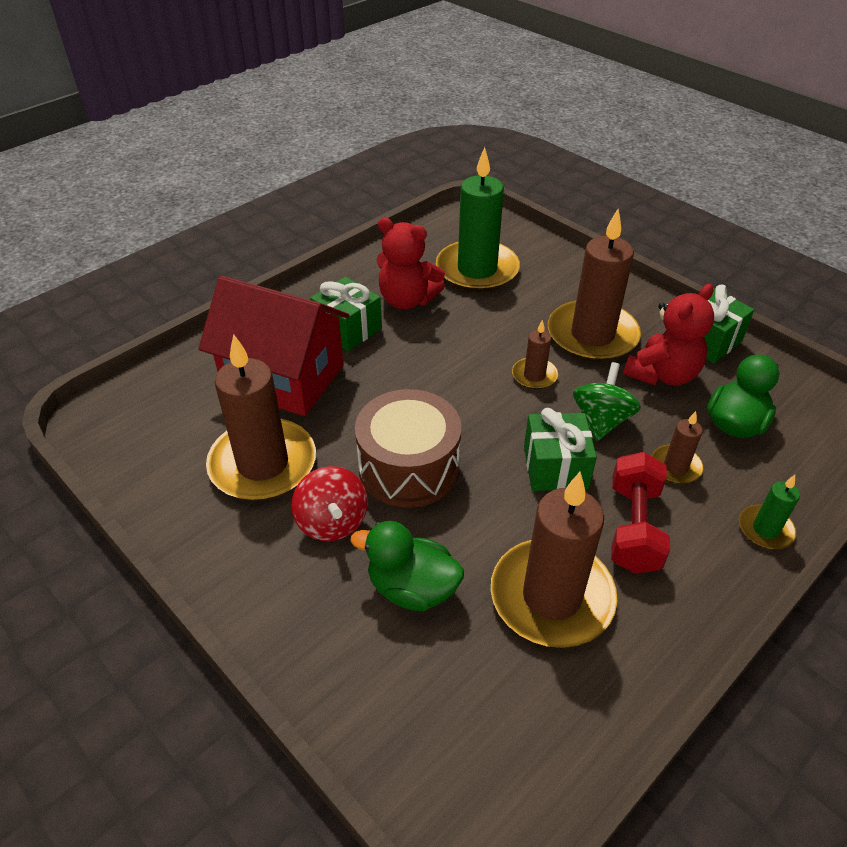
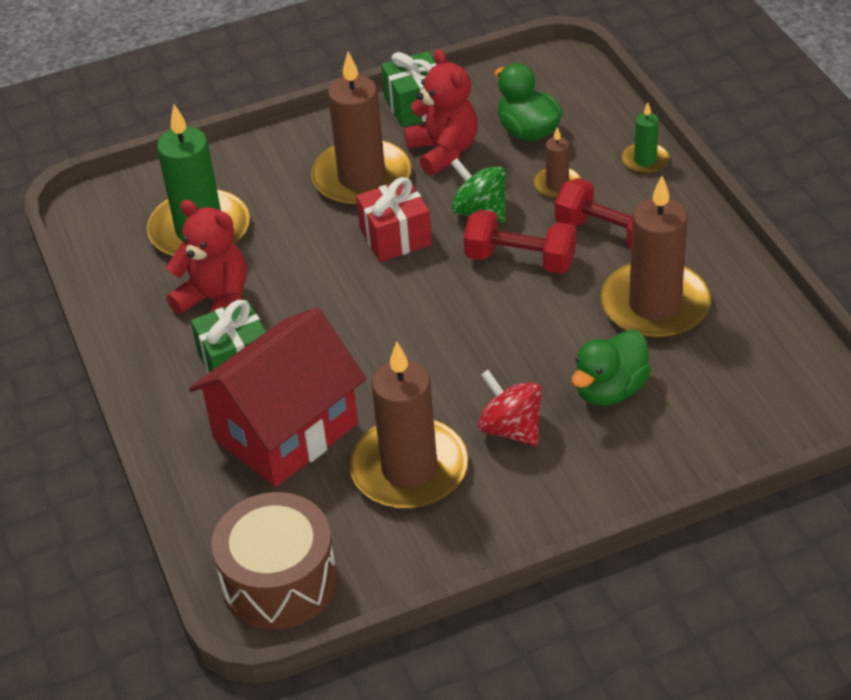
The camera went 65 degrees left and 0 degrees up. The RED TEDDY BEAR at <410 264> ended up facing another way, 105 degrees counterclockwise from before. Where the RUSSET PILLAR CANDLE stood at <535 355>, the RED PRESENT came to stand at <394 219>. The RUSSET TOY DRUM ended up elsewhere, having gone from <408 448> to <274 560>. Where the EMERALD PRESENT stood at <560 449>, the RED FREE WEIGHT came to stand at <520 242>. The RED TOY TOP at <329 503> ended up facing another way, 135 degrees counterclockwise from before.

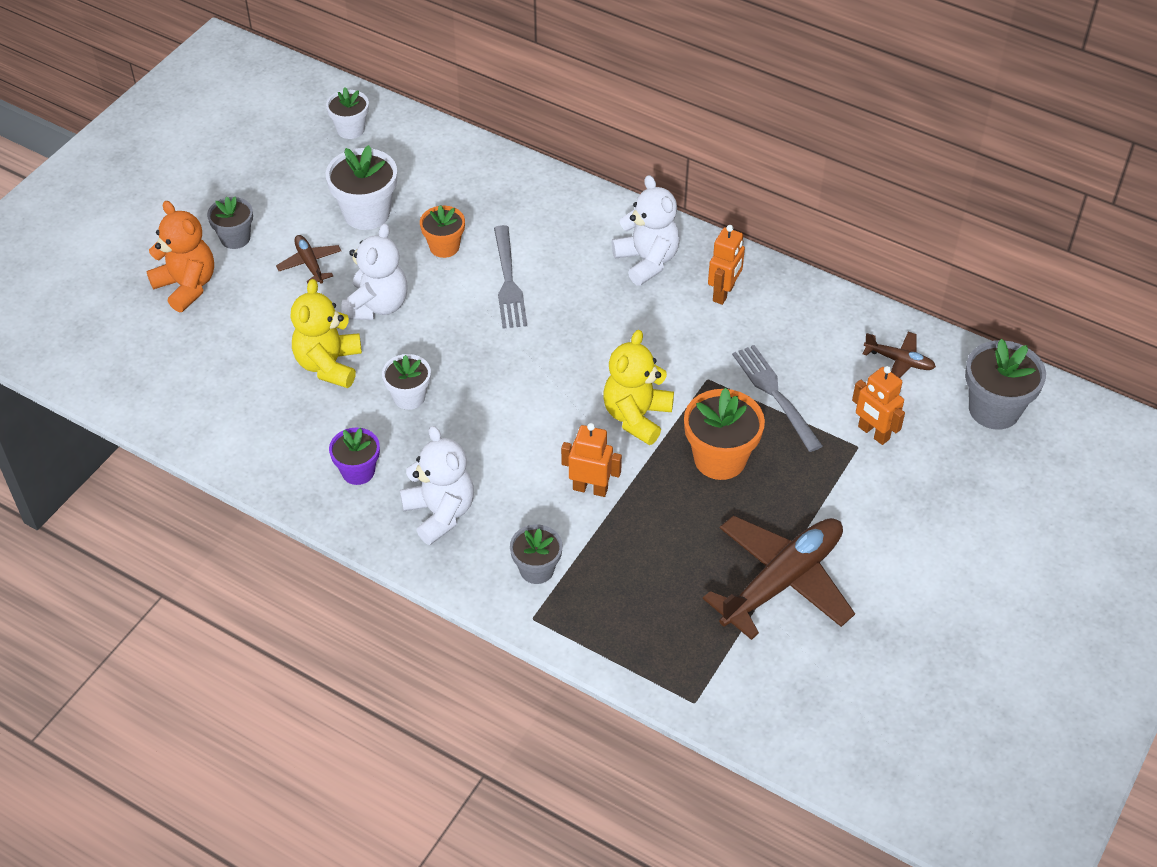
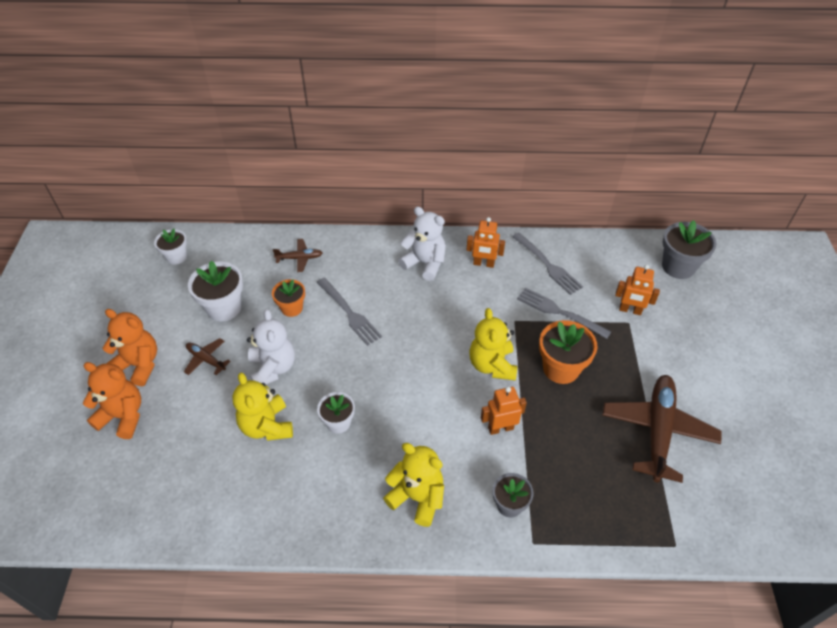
The camera went 30 degrees left and 0 degrees up. Where the GREY POTTED PLANT stood at <230 223>, the BRIGHT ORANGE TEDDY BEAR came to stand at <129 347>. The BRIGHT ORANGE ROBOT FIGURE at <726 265> ended up facing another way, 105 degrees clockwise from before. The RUSSET AEROPLANE ended up elsewhere, having gone from <899 355> to <297 255>. What was the PURE WHITE TEDDY BEAR at <437 485> turned into the YELLOW TEDDY BEAR at <413 485>. The second view lost the ROYAL PURPLE POTTED PLANT at <354 456>. The second view gained the GREY DINNER FORK at <547 263>.

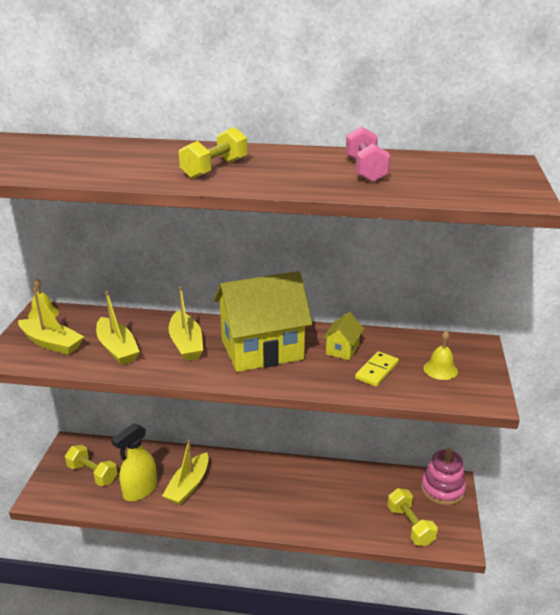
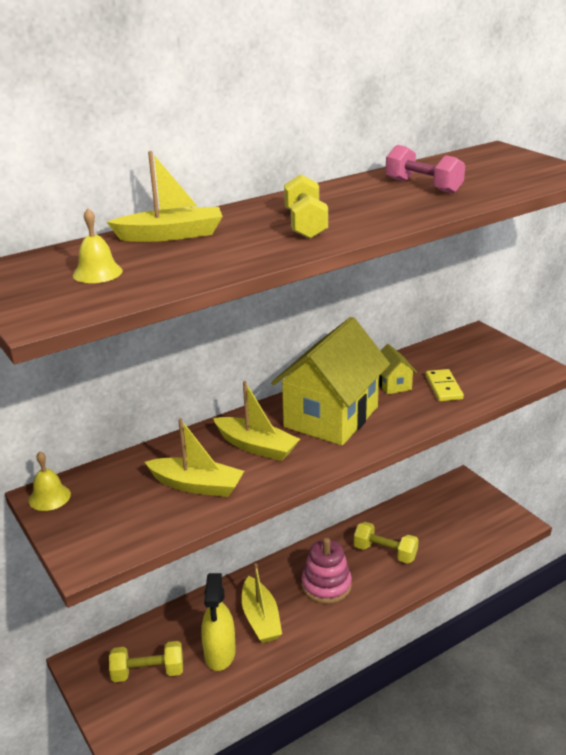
The camera went 40 degrees left and 0 degrees up. The YELLOW SAILBOAT ended up elsewhere, having gone from <51 321> to <165 196>. The YELLOW BELL ended up elsewhere, having gone from <441 355> to <98 245>. The ROSY STACKING TOY ended up elsewhere, having gone from <443 476> to <326 571>. The YELLOW FREE WEIGHT ended up elsewhere, having gone from <412 517> to <386 543>.

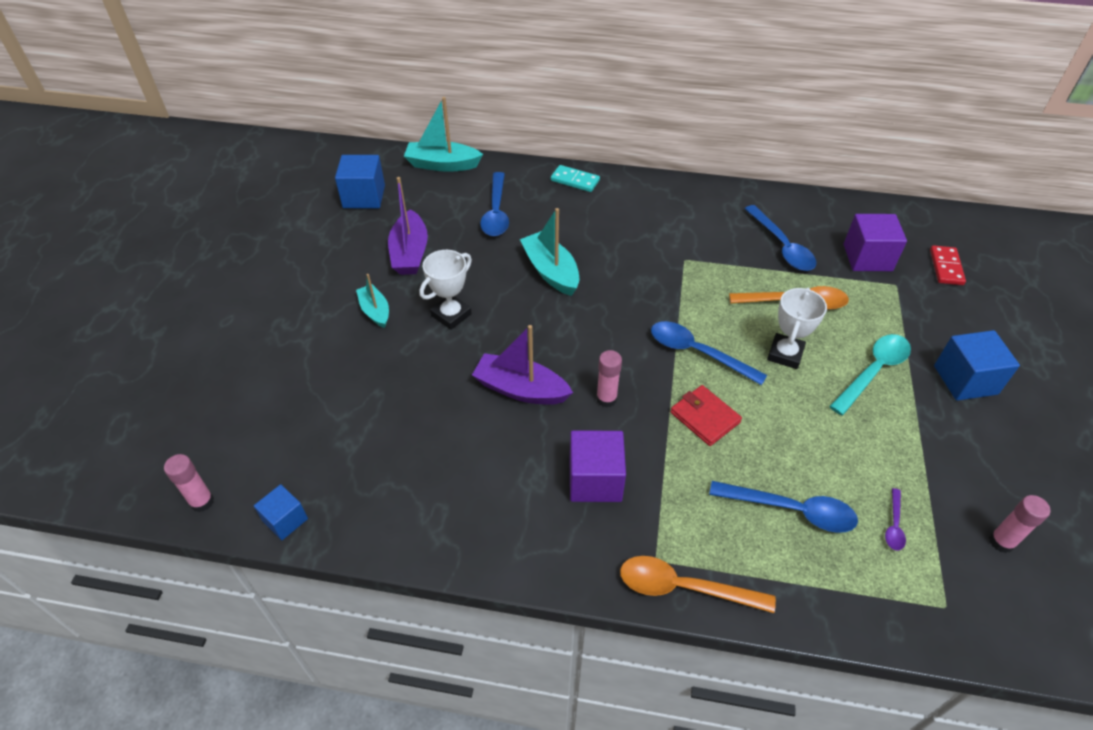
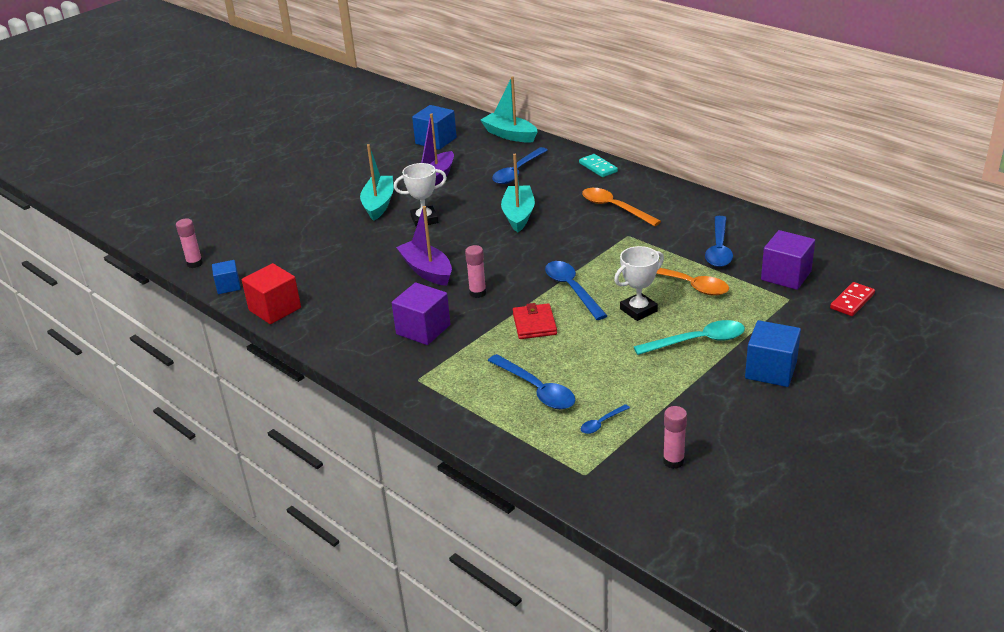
The camera went 35 degrees right and 15 degrees down. The size of the AQUA SAILBOAT at <372 301> changed by a factor of 1.60. What was the ROYAL PURPLE TABLESPOON at <895 519> turned into the COBALT TABLESPOON at <605 419>. The BRIGHT ORANGE TABLESPOON ended up elsewhere, having gone from <698 584> to <621 207>. The second view gained the RED BLOCK at <271 293>.

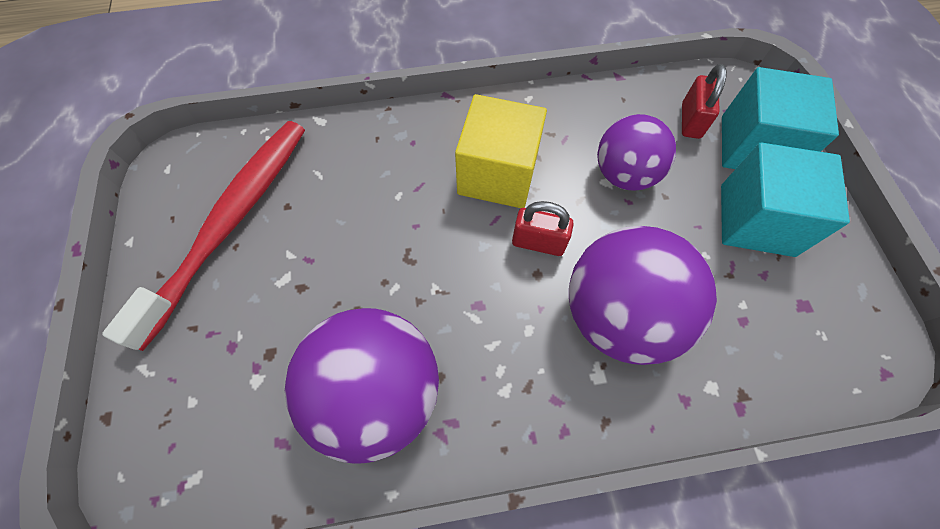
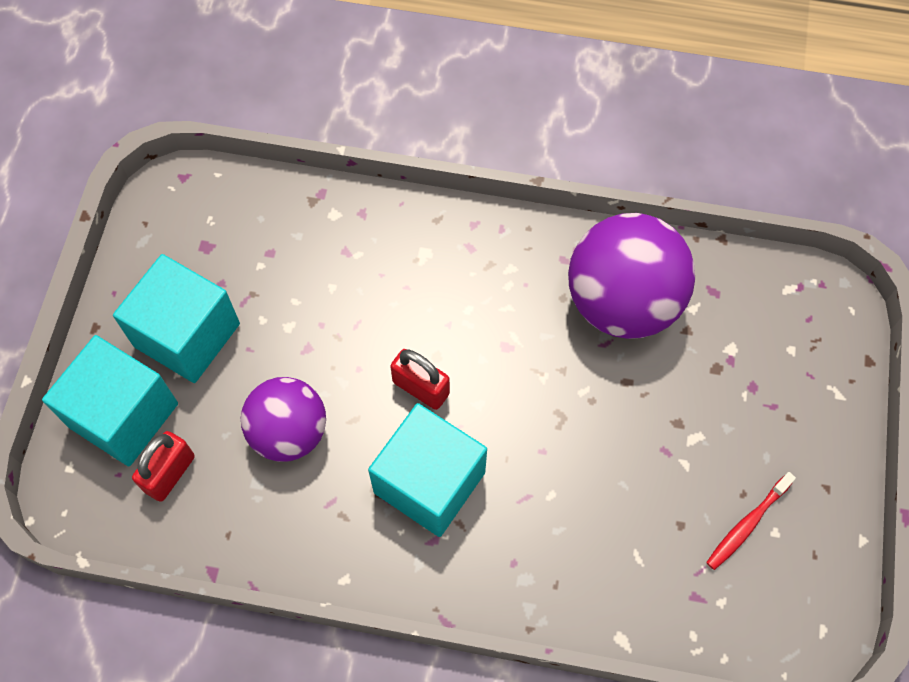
The camera went 160 degrees left and 0 degrees up. What was the YELLOW BLOCK at <501 151> turned into the AQUA BLOCK at <427 470>. The size of the RED DENTAL BRUSH at <203 236> changed by a factor of 0.41. The second view lost the ROYAL PURPLE PLAY BALL at <643 295>.

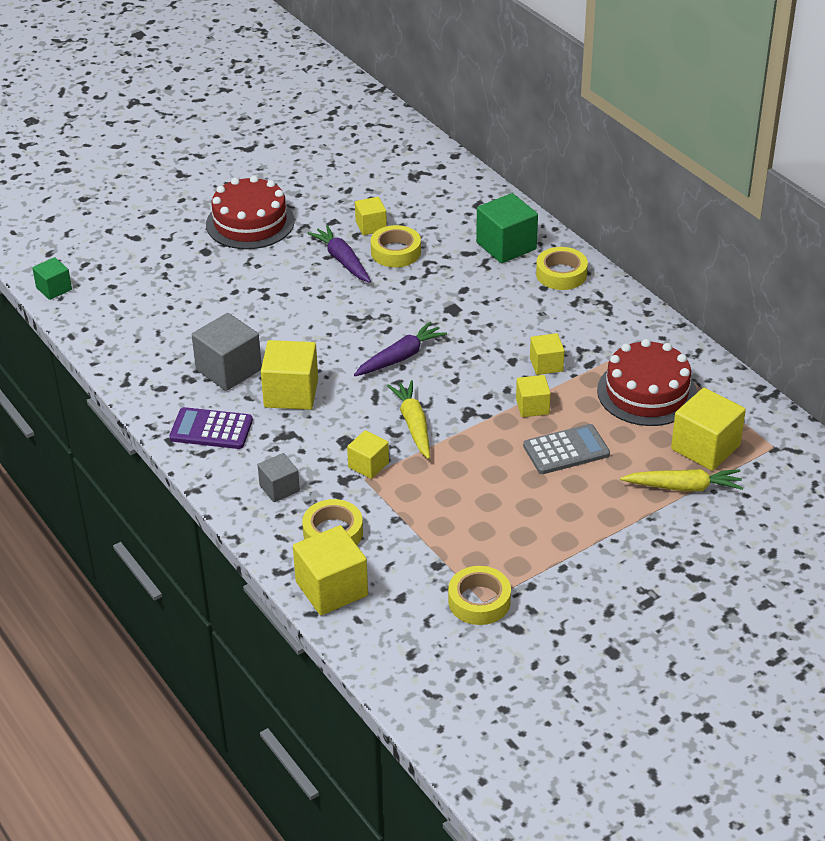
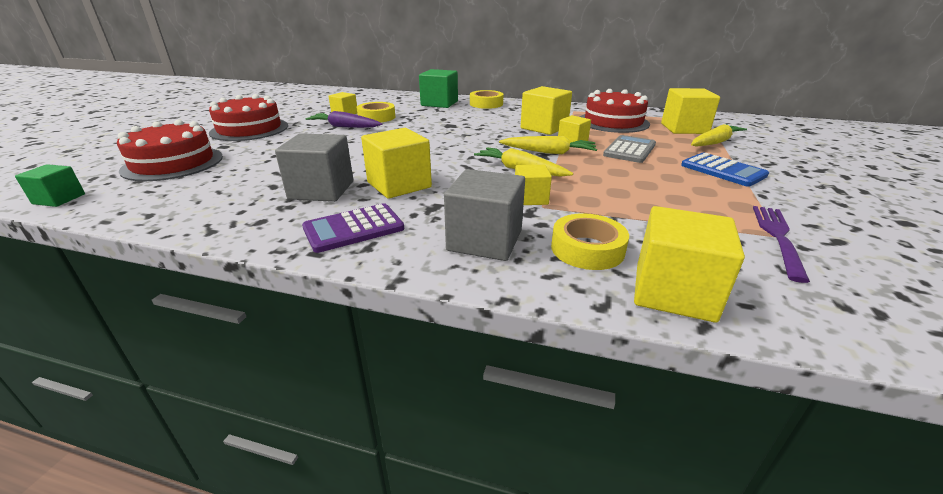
The camera went 40 degrees left and 10 degrees down. The second view lost the ROYAL PURPLE TOY CARROT at <400 348>. The size of the YELLOW BLOCK at <547 354> changed by a factor of 1.71. The size of the GREY BLOCK at <279 477> changed by a factor of 1.71. Where the YELLOW ROLL OF TAPE stood at <479 595>, the ROYAL PURPLE DINNER FORK came to stand at <781 244>. The second view gained the RED CAKE at <170 150>. The second view gained the YELLOW TOY CARROT at <548 145>. The second view gained the COBALT ADDING MACHINE at <725 170>.

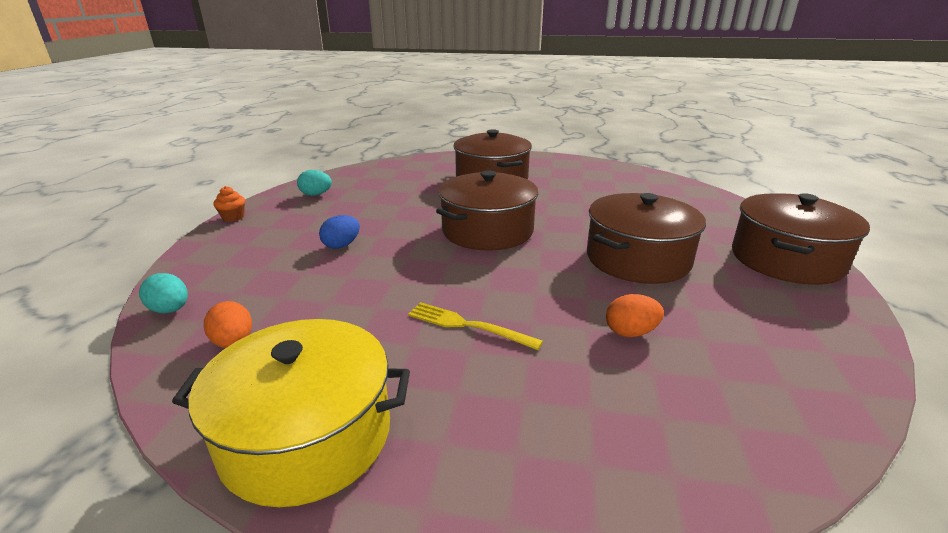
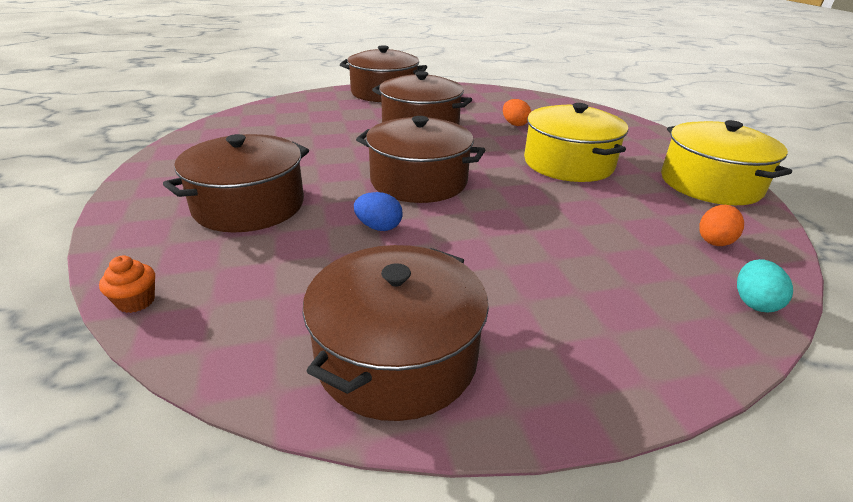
The camera went 115 degrees left and 5 degrees up. Where the AQUA EGG SHAPE stood at <314 183>, the RUSSET COOKING POT came to stand at <395 333>. The BRIGHT ORANGE MUFFIN ended up elsewhere, having gone from <229 204> to <127 284>. The COBALT EGG SHAPE ended up elsewhere, having gone from <339 232> to <378 211>. Where the YELLOW DINNER FORK stood at <475 326>, the YELLOW COOKING POT came to stand at <576 142>.

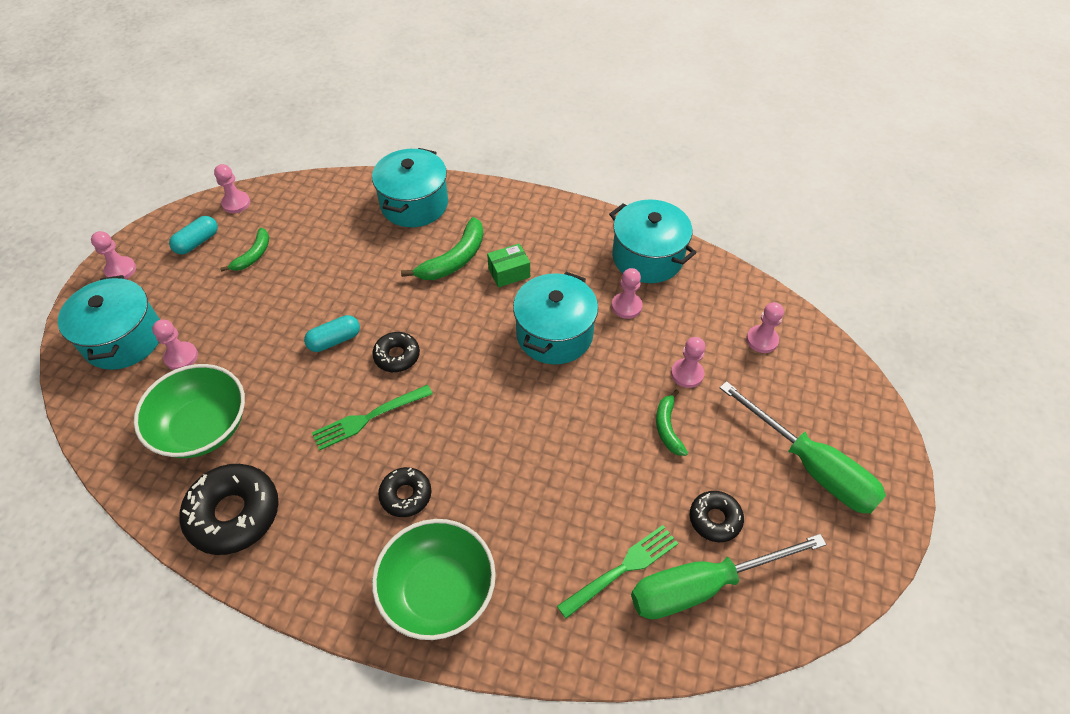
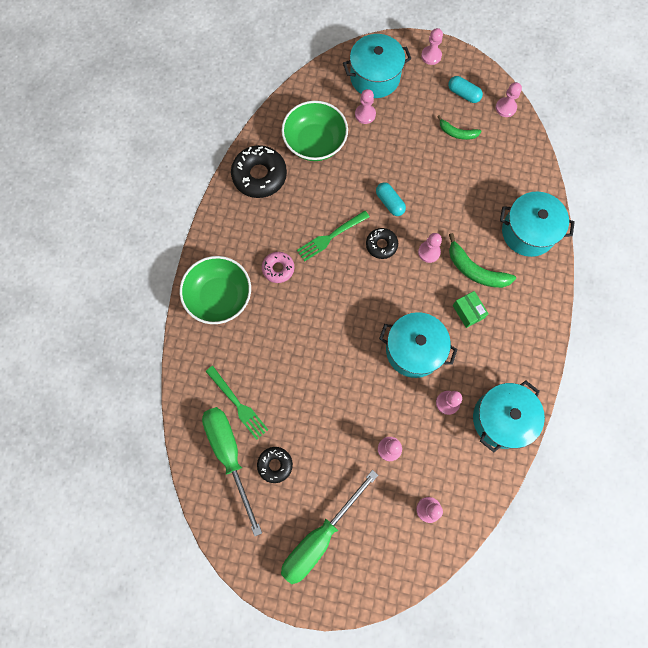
The camera went 85 degrees right and 20 degrees up. The EMERALD DINNER FORK at <372 417> ended up facing another way, 90 degrees counterclockwise from before. The second view lost the EMERALD BANANA FRUIT at <672 422>. What was the BLACK DONUT at <404 492> turned into the ROSY DONUT at <278 267>. The second view gained the ROSY PAWN at <430 248>.

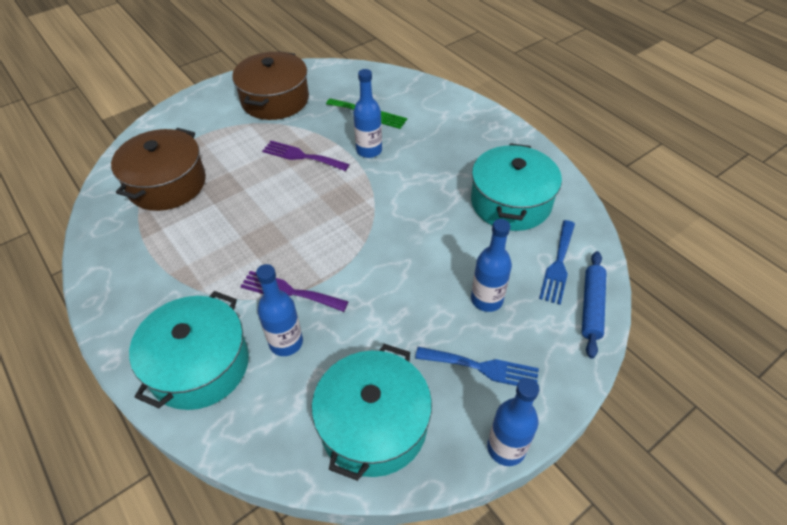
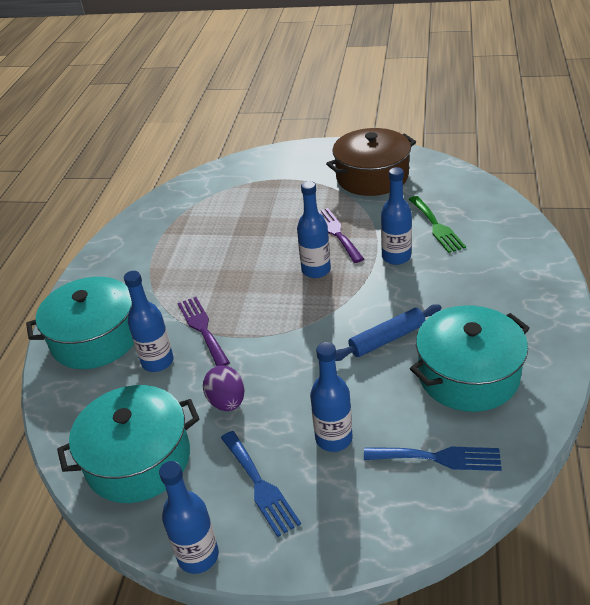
The camera went 50 degrees right and 10 degrees down. The second view lost the RUSSET COOKING POT at <158 169>. The COBALT DINNER FORK at <557 262> ended up facing another way, 150 degrees counterclockwise from before. The COBALT ROLLING PIN ended up elsewhere, having gone from <594 304> to <388 332>. The second view gained the COBALT DRINK BOTTLE at <314 229>. The second view gained the ROYAL PURPLE EGG SHAPE at <223 388>.

